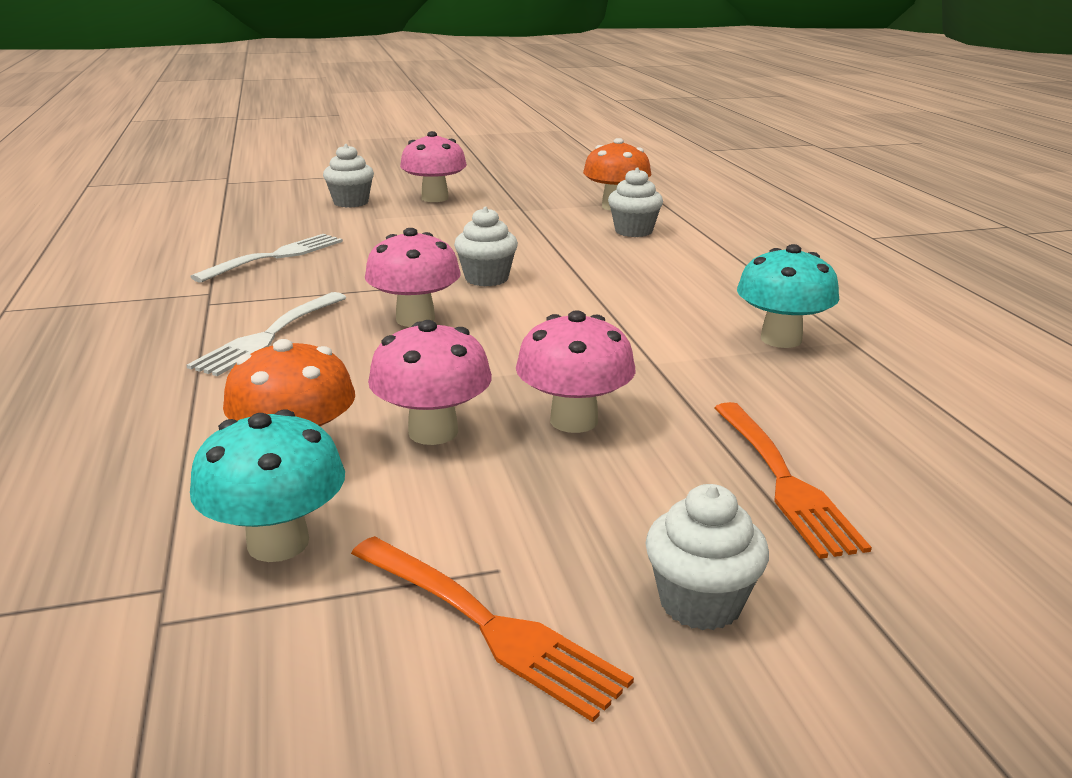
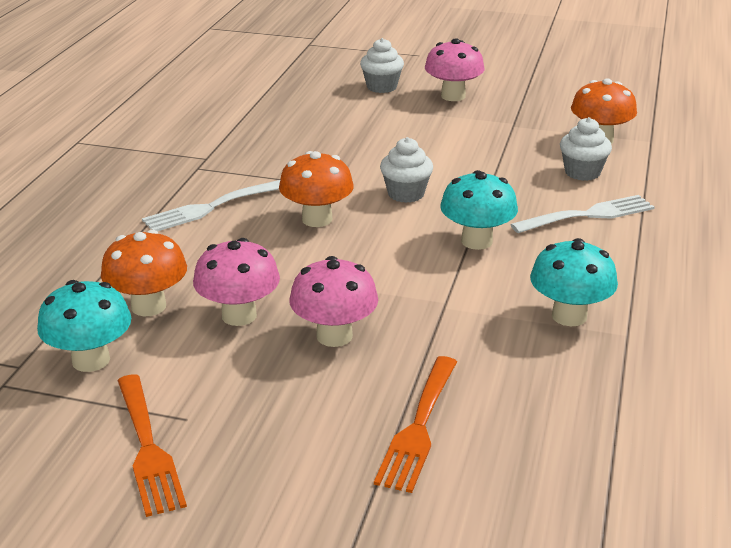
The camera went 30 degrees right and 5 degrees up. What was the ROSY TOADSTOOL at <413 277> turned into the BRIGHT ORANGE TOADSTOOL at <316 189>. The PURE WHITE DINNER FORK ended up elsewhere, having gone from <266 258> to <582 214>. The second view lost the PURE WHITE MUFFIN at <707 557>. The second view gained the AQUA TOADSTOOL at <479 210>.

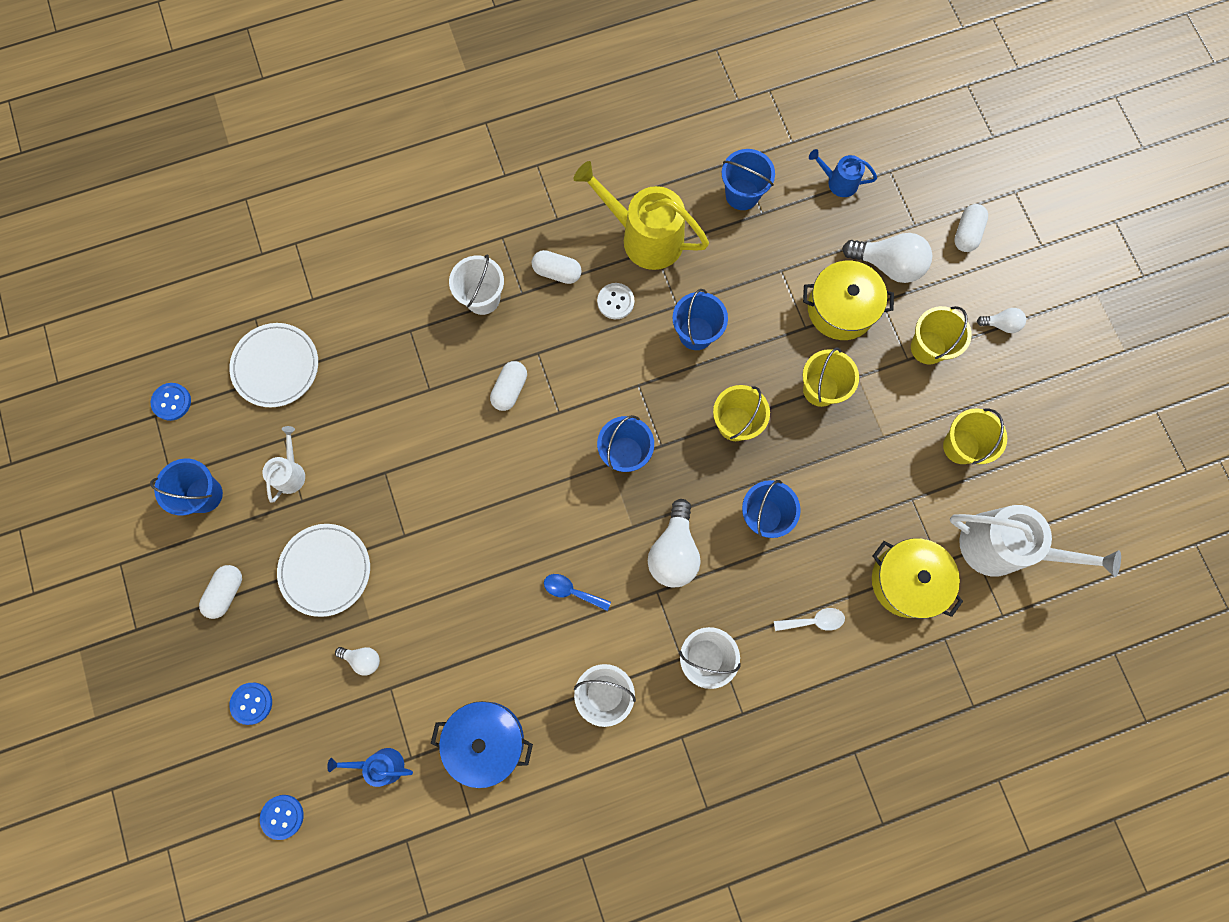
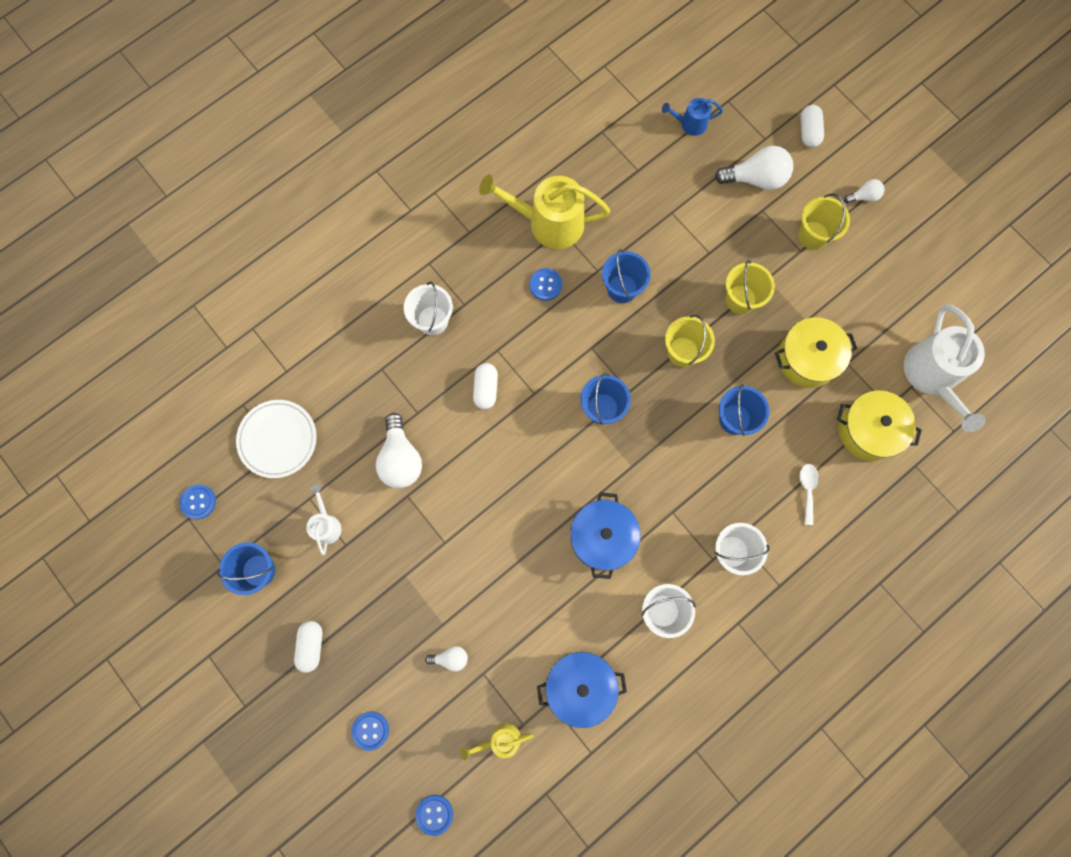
The camera went 20 degrees left and 0 degrees up. The second view lost the COBALT PAIL at <748 179>. The second view lost the PURE WHITE PILL SHAPE at <557 267>. The YELLOW COOKING POT ended up elsewhere, having gone from <848 300> to <816 352>. What was the PURE WHITE BUTTON at <615 301> turned into the COBALT BUTTON at <545 284>. The second view lost the YELLOW PAIL at <975 436>. The PURE WHITE LIGHT BULB ended up elsewhere, having gone from <674 543> to <399 450>. The PURE WHITE WATERING CAN at <1035 541> ended up facing another way, 90 degrees clockwise from before. The second view lost the PURE WHITE DINNER PLATE at <323 570>. Where the COBALT TABLESPOON stood at <577 592>, the COBALT COOKING POT came to stand at <605 535>. The PURE WHITE TABLESPOON at <809 619> ended up facing another way, 60 degrees counterclockwise from before. What was the COBALT WATERING CAN at <370 767> turned into the YELLOW WATERING CAN at <496 741>.

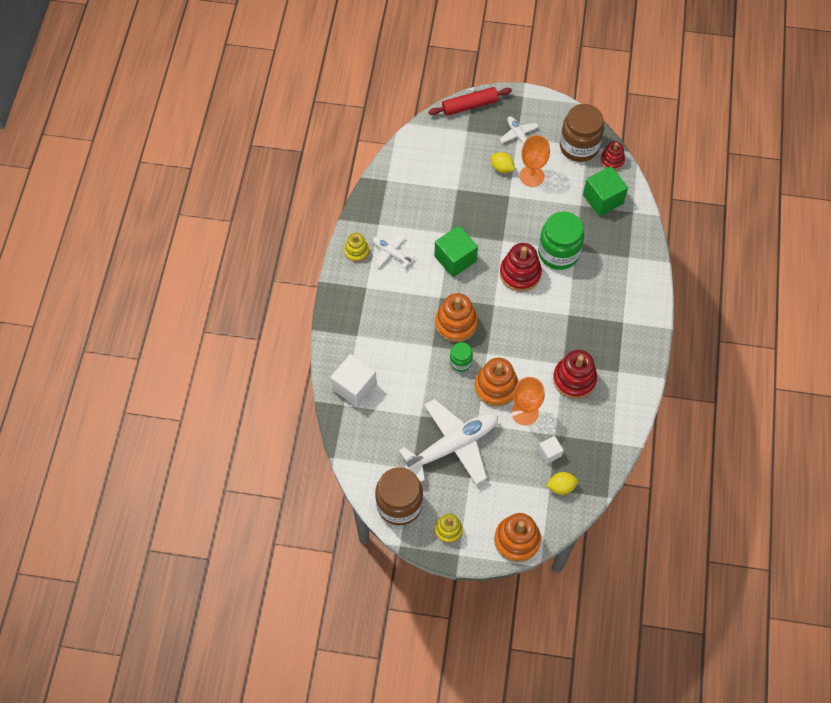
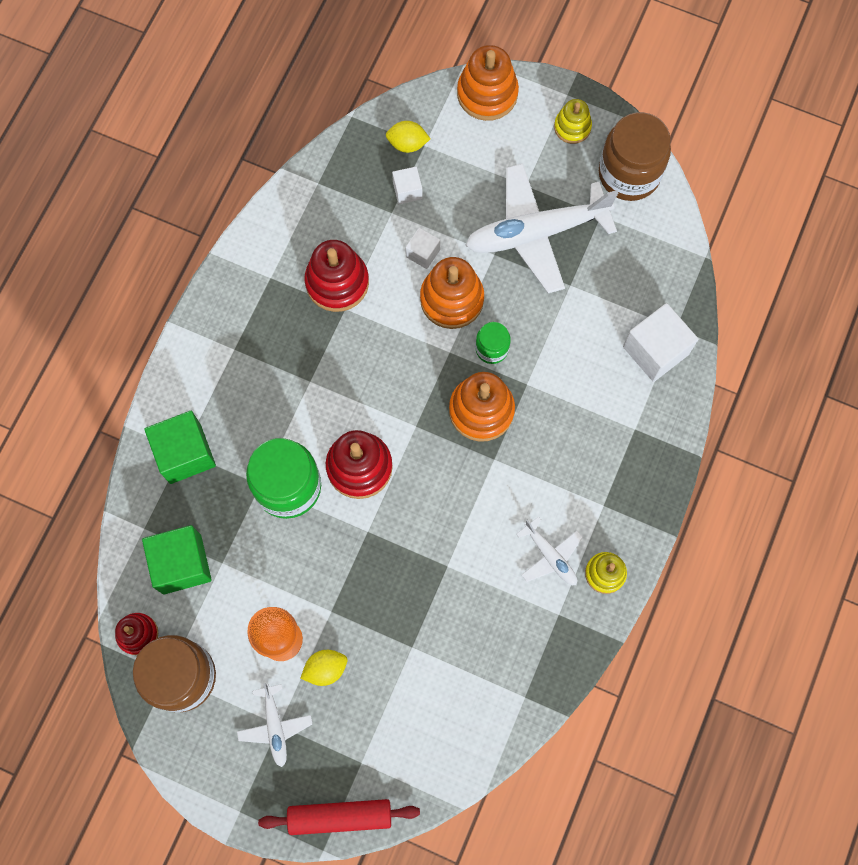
The camera went 165 degrees left and 10 degrees up. The YELLOW LEMON at <503 162> ended up facing another way, 75 degrees counterclockwise from before. The EMERALD BLOCK ended up elsewhere, having gone from <456 251> to <180 447>. Where the BRIGHT ORANGE WINE GLASS stood at <528 401>, the PURE WHITE BLOCK came to stand at <423 248>.

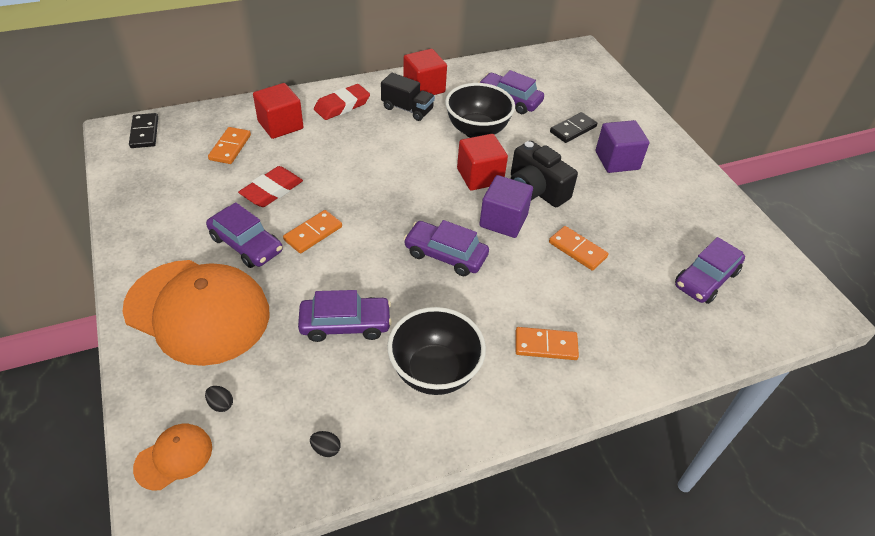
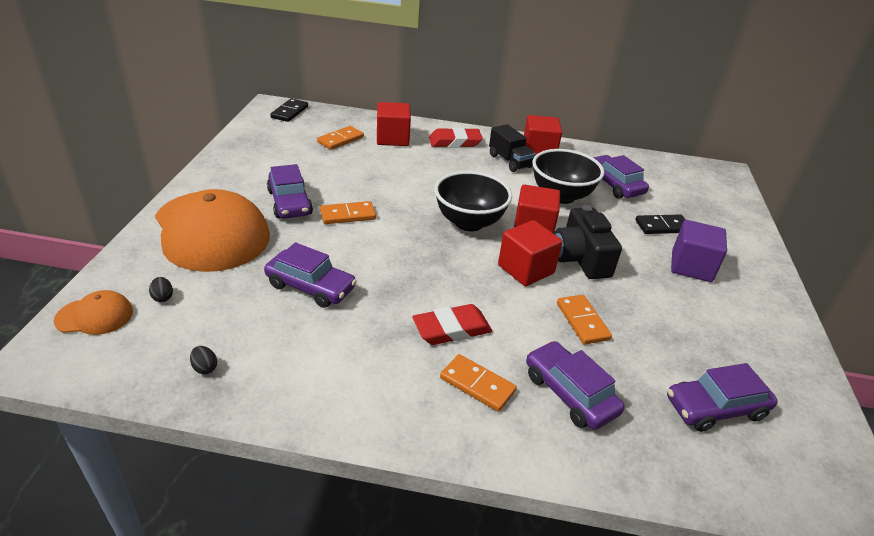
The camera went 30 degrees right and 10 degrees down. The RED PENCIL ERASER ended up elsewhere, having gone from <270 186> to <452 324>. What was the ROYAL PURPLE BLOCK at <506 206> turned into the RED BLOCK at <530 253>. The ROYAL PURPLE CAR ended up elsewhere, having gone from <446 248> to <575 385>. The BLACK BOWL ended up elsewhere, having gone from <436 351> to <473 201>.

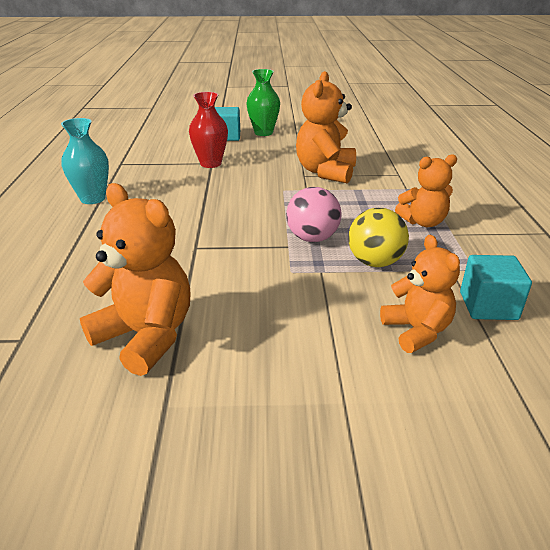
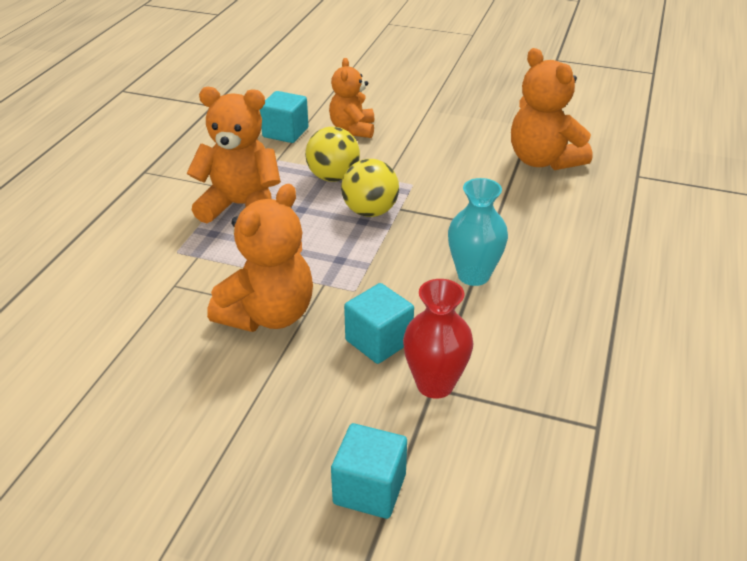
The camera went 160 degrees left and 5 degrees up. The second view lost the EMERALD TALL VASE at <263 102>. The AQUA TALL VASE ended up elsewhere, having gone from <85 161> to <478 232>. The size of the BRIGHT ORANGE TEDDY BEAR at <426 190> changed by a factor of 1.53. What was the ROSY PLAY BALL at <313 214> turned into the YELLOW PLAY BALL at <370 188>. The second view gained the AQUA BLOCK at <379 323>.

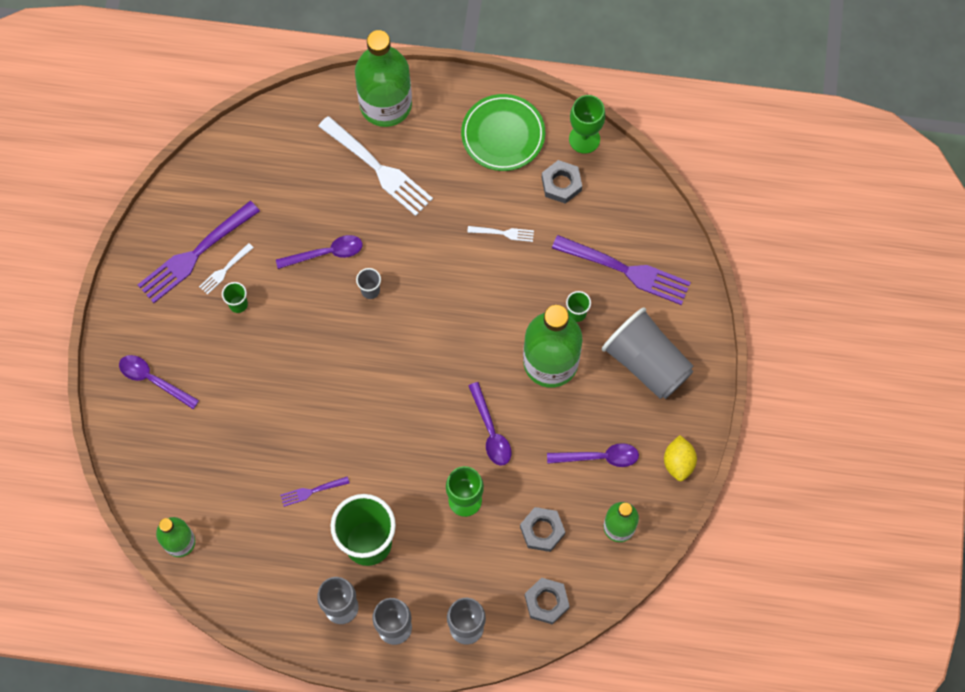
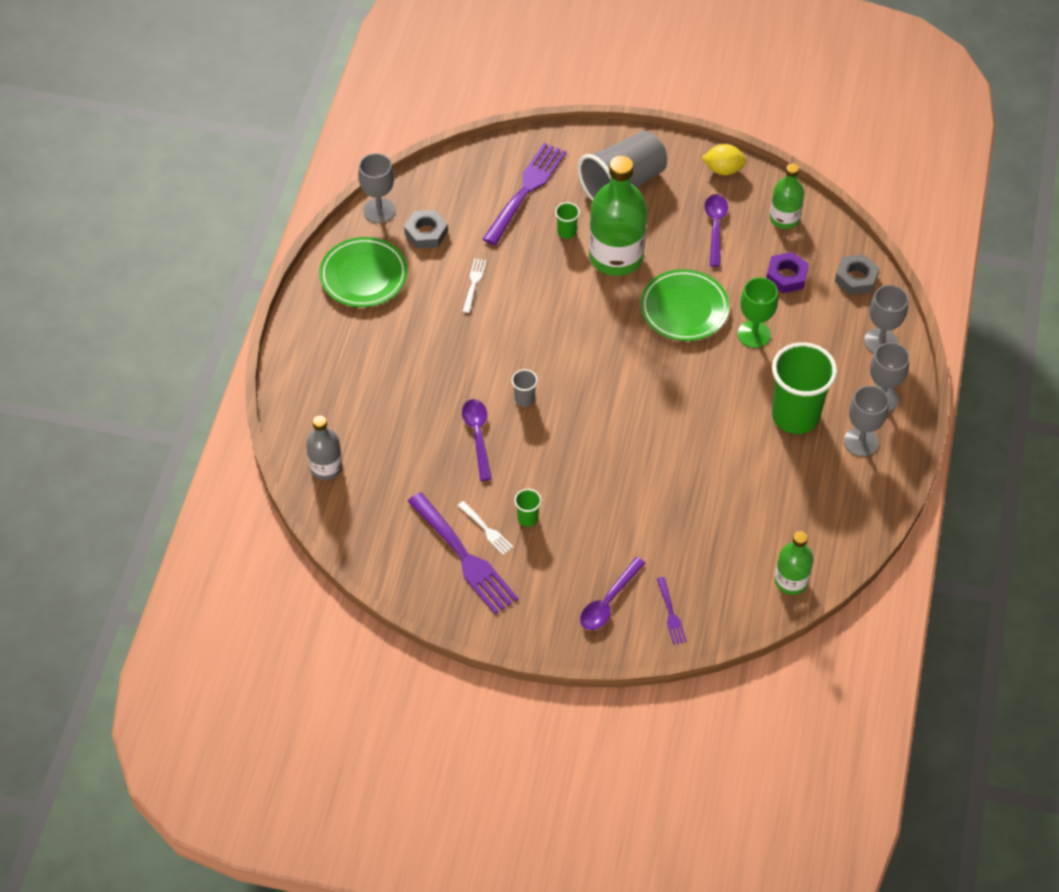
The camera went 85 degrees left and 15 degrees down. The second view lost the EMERALD DRINK BOTTLE at <383 78>. What was the EMERALD WINE GLASS at <587 124> turned into the GREY WINE GLASS at <376 188>. The second view lost the PURE WHITE DINNER FORK at <375 166>. Where the ROYAL PURPLE TABLESPOON stood at <489 424>, the EMERALD DINNER PLATE came to stand at <685 305>. The ROYAL PURPLE DINNER FORK ended up elsewhere, having gone from <314 491> to <672 611>. What was the GREY NUT at <542 529> turned into the ROYAL PURPLE NUT at <787 272>. The second view gained the GREY DRINK BOTTLE at <324 448>.

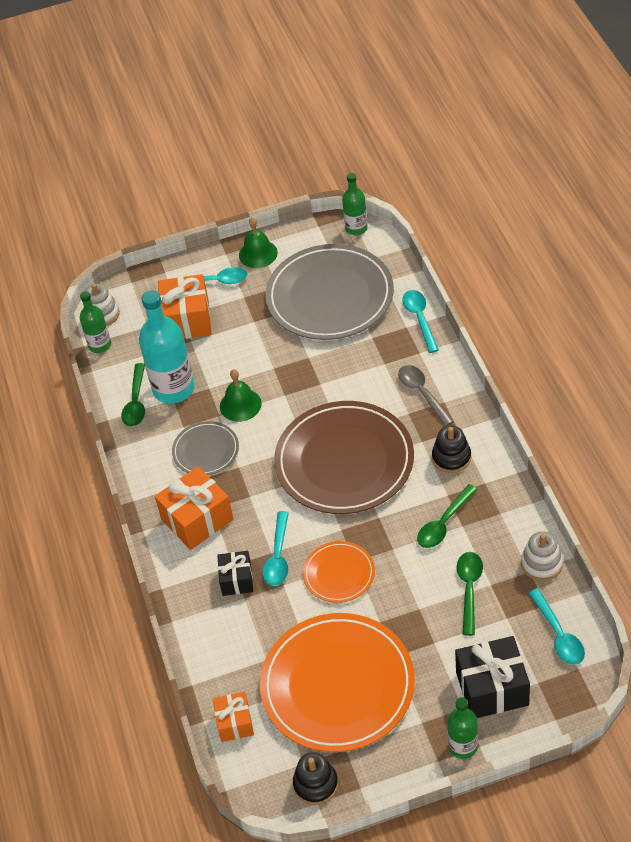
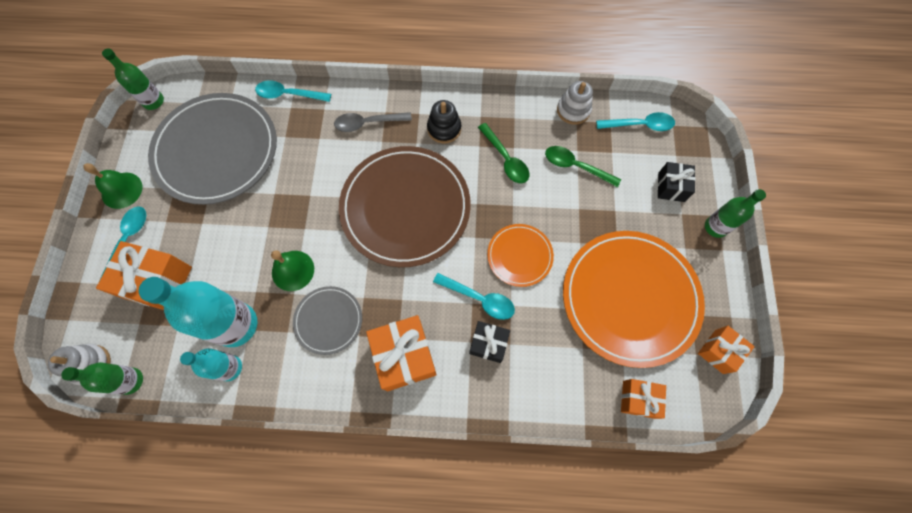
The camera went 75 degrees left and 20 degrees up. Where the EMERALD TABLESPOON stood at <133 395>, the AQUA DRINK BOTTLE came to stand at <211 364>. The size of the BLACK PRESENT at <492 677> changed by a factor of 0.59. Where the BLACK STACKING TOY stood at <315 778>, the BRIGHT ORANGE PRESENT came to stand at <726 350>.

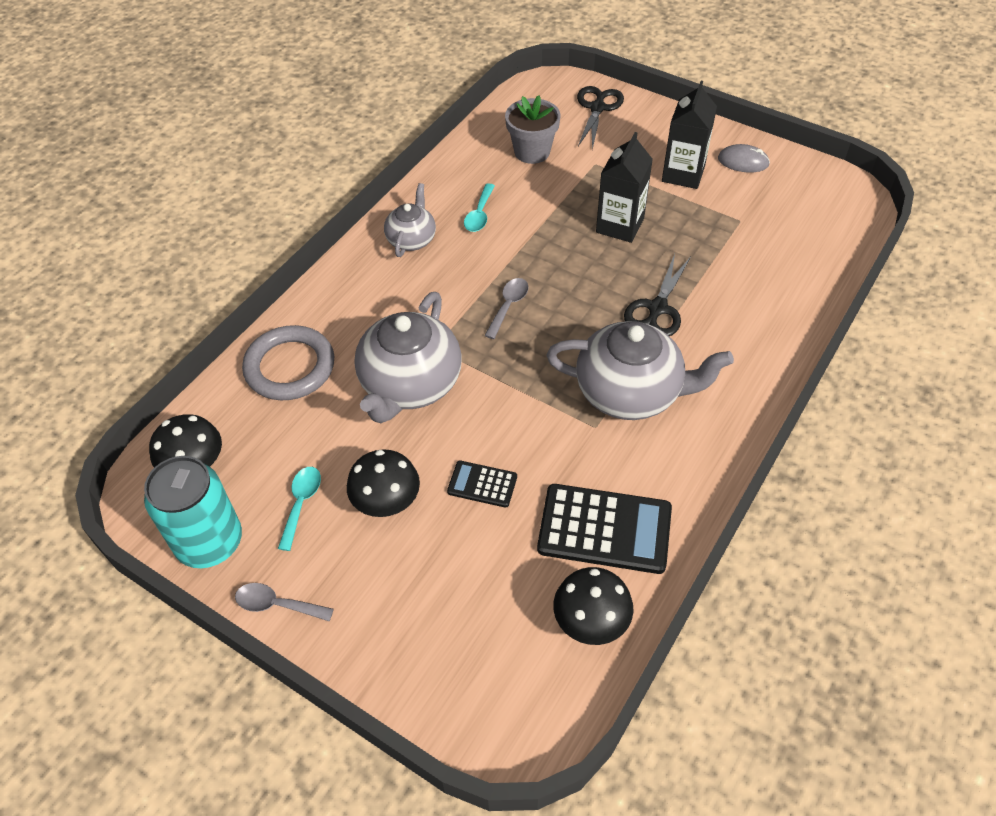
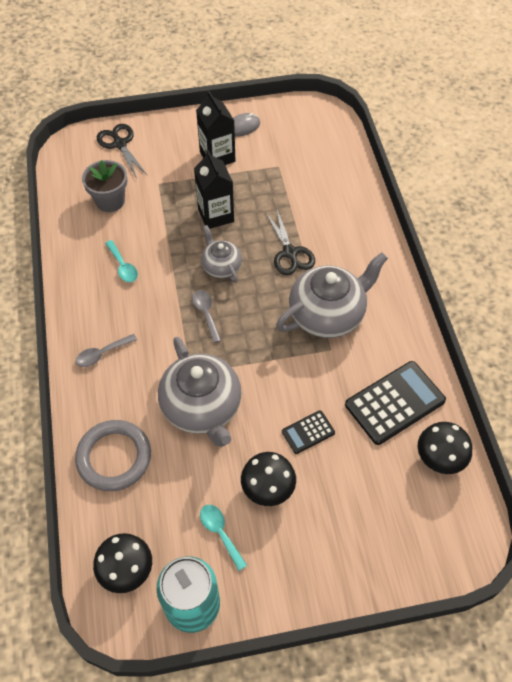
The camera went 45 degrees left and 5 degrees up. The GREY TEAPOT ended up elsewhere, having gone from <410 220> to <221 254>. The GREY TABLESPOON ended up elsewhere, having gone from <284 602> to <106 350>.

